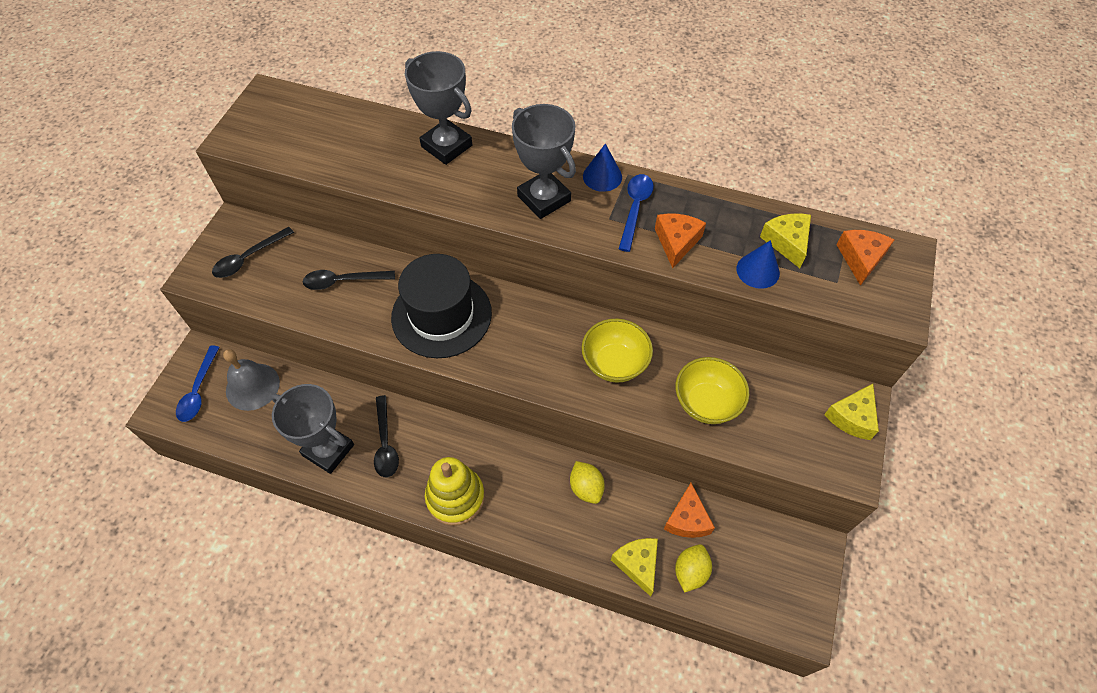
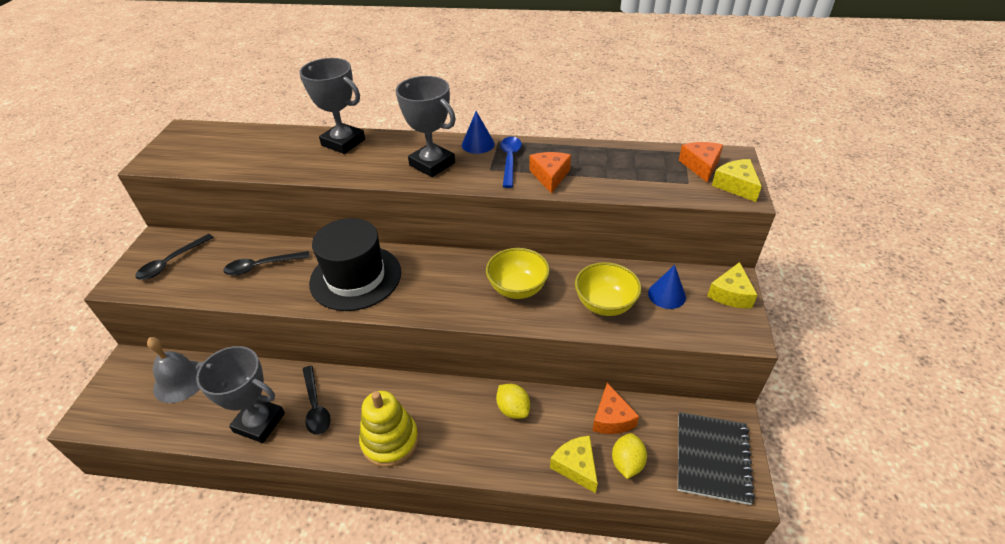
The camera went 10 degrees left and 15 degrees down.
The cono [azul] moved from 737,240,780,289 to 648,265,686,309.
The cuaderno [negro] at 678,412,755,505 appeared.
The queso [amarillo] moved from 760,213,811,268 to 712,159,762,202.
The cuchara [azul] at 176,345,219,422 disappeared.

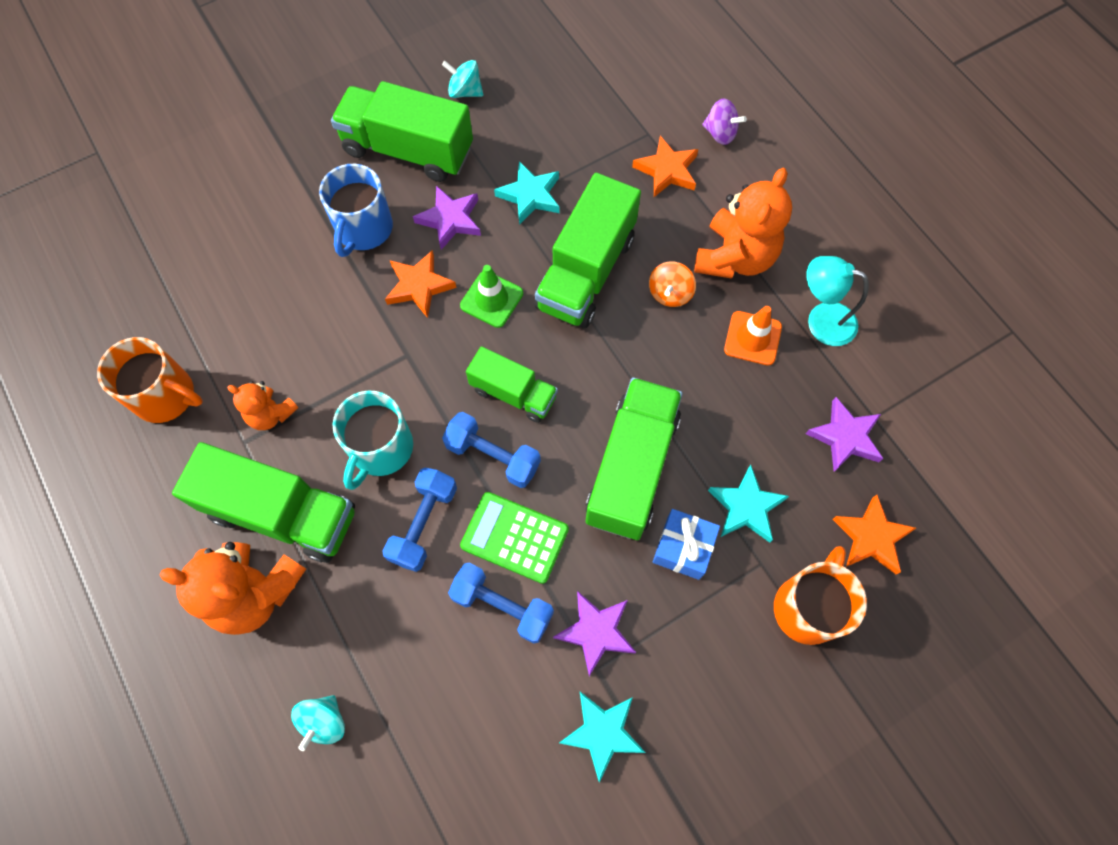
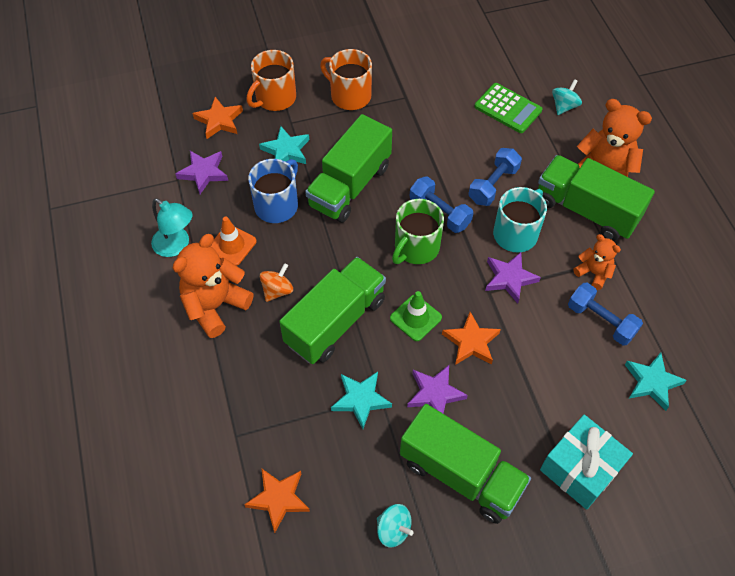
The camera went 165 degrees left and 10 degrees down.
The estrella [naranja] moved from 632,136,699,197 to 244,468,310,533.
The taza [azul] moved from 319,164,393,257 to 248,159,298,223.
The taza [naranja] moved from 97,337,203,423 to 320,49,372,110.
The camión [verde] at 466,346,558,423 was replaced by the taza [verde] at 392,199,444,264.
The calculadora [verde] moved from 460,492,569,584 to 474,83,542,133.
The estrella [morado] moved from 553,591,636,676 to 485,252,541,303.
The regalo [turquesa] at 540,415,633,510 appeared.
The mancuerna [azul] moved from 448,563,554,643 to 568,283,643,345.
The estrella [turquesa] moved from 559,692,646,782 to 625,353,687,411.
The regalo [azul] at 653,509,720,580 disappeared.
The peonza [morado] at 702,98,747,145 disappeared.

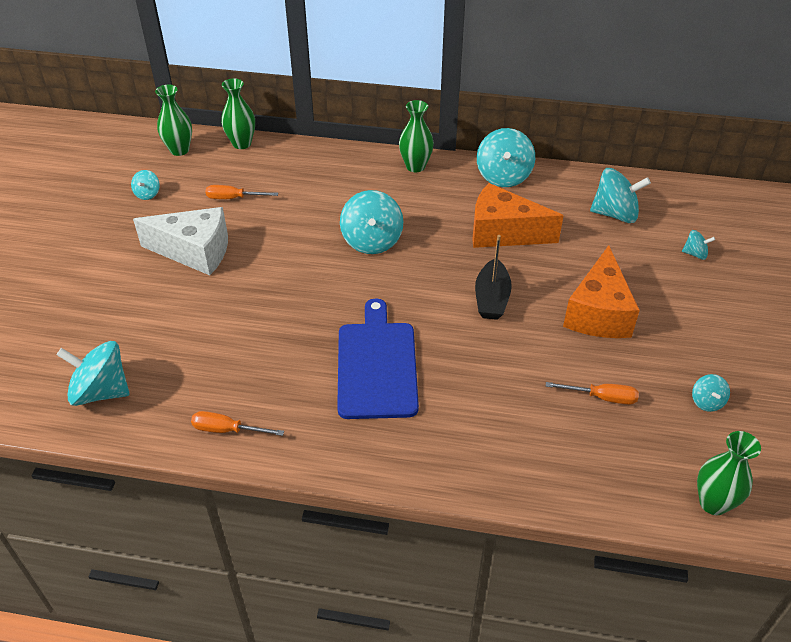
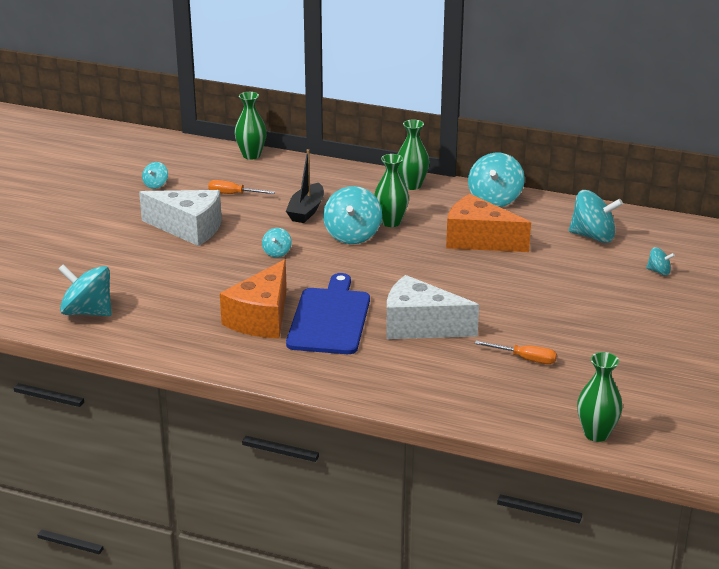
The camera went 10 degrees right and 15 degrees down.
The queso [naranja] moved from 563,245,640,338 to 220,259,287,338.
The peonza [turquesa] moved from 692,374,730,412 to 262,228,292,257.
The barco [negro] moved from 475,235,512,320 to 286,149,324,223.
The florero [verde] moved from 155,85,192,156 to 374,154,409,227.
The queso [blanco] at 386,275,479,339 appeared.
The destornillador [naranja] at 191,411,284,436 disappeared.

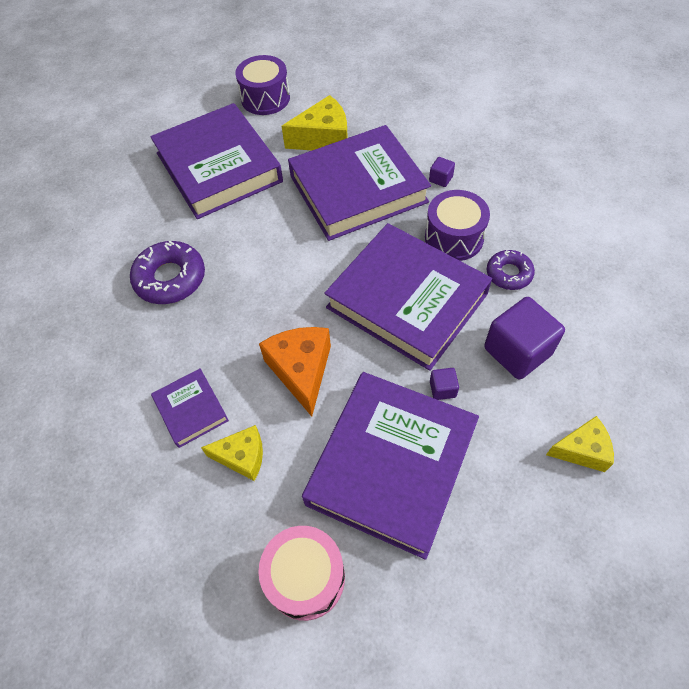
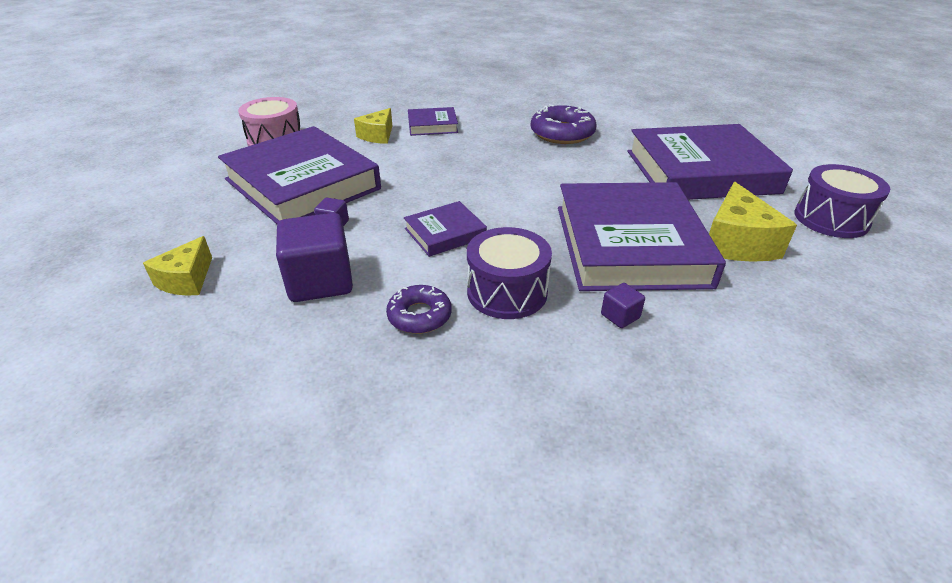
The camera went 110 degrees right and 20 degrees down.
The libro [morado] at 324,223,492,371 changed to 0.46 times the size.
The queso [naranja] at 259,327,331,416 disappeared.

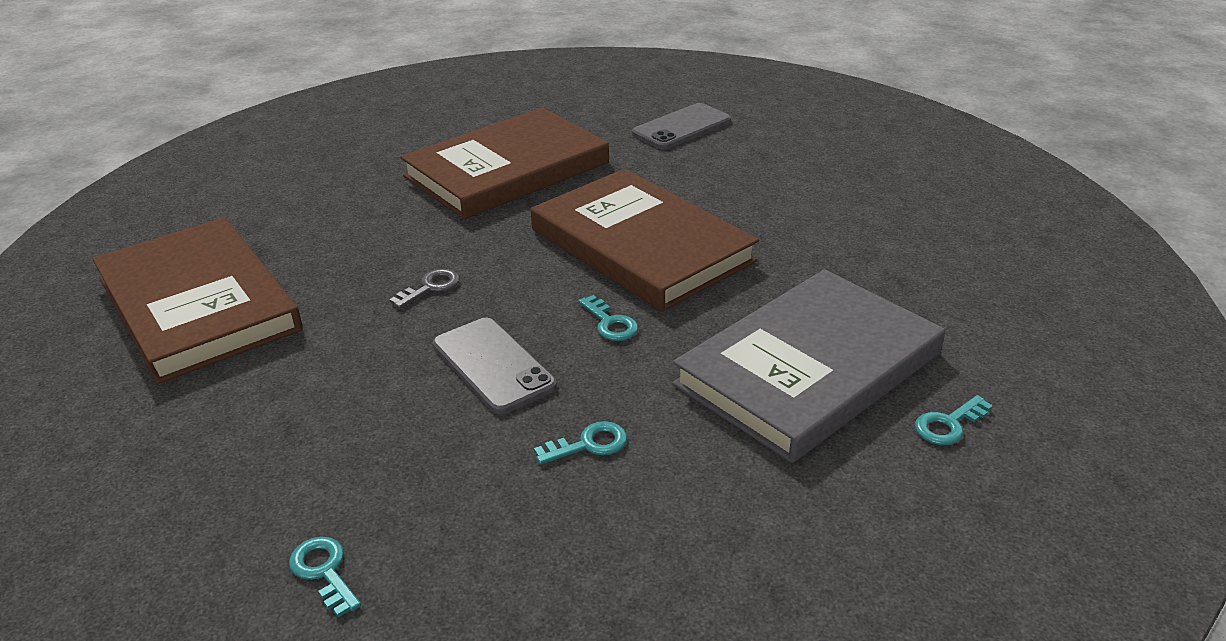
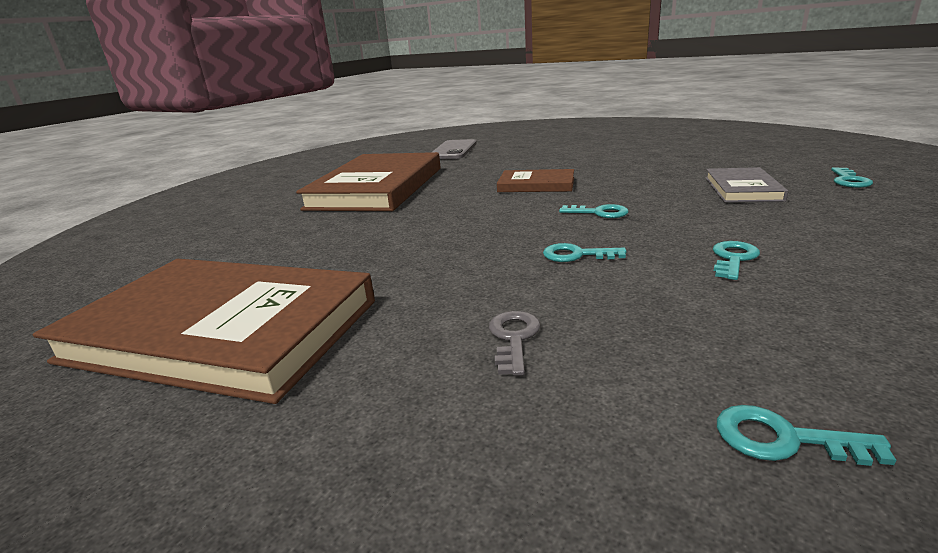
The camera went 35 degrees left and 10 degrees down.
The llave [gris] moved from 389,269,460,309 to 489,311,541,376.
The libro [marrón] at 531,169,759,312 changed to 0.48 times the size.
The móvil [gris] at 433,318,557,414 was replaced by the llave [turquesa] at 543,243,627,262.
The libro [gris] at 672,269,945,463 changed to 0.48 times the size.

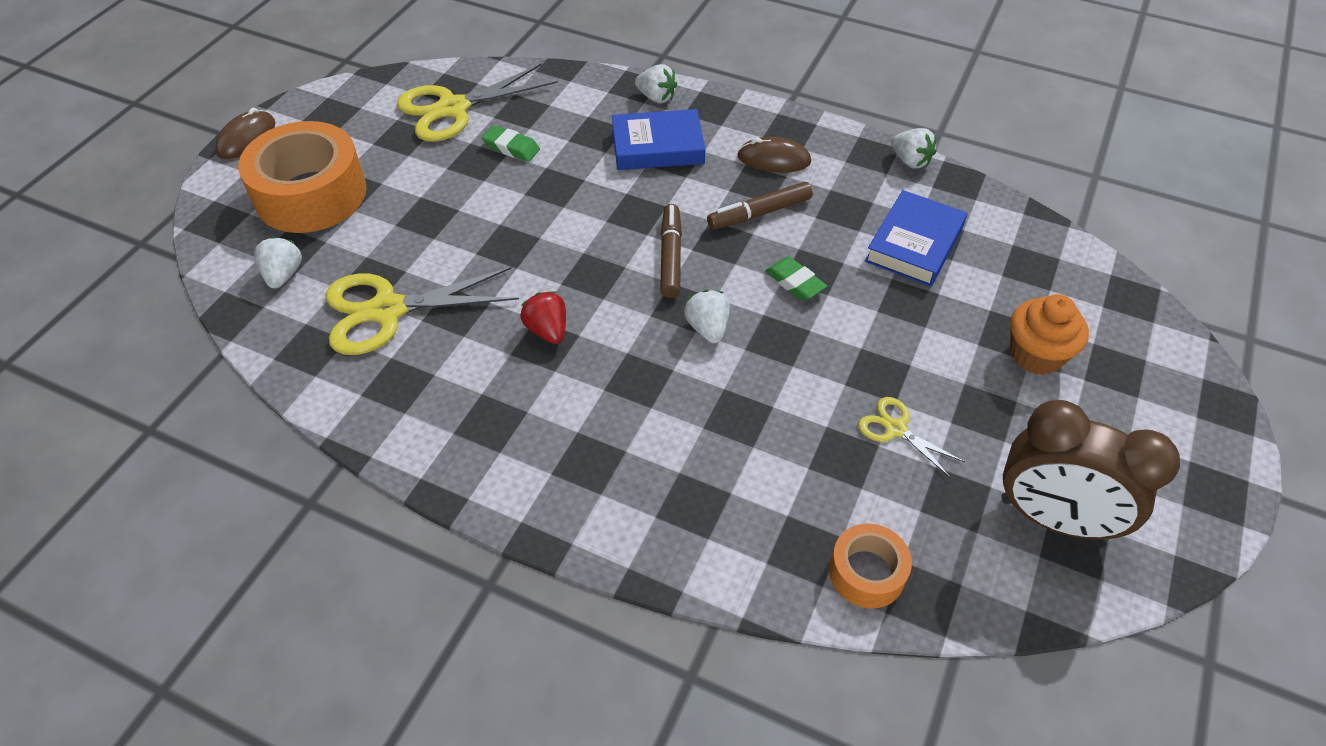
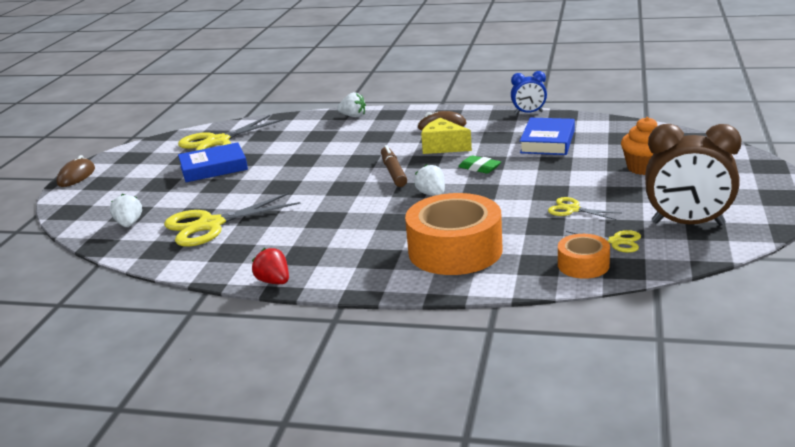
The camera went 10 degrees left and 25 degrees down.
The libro [azul] moved from 612,109,706,170 to 178,142,248,182.
The fresa [rojo] moved from 520,291,566,344 to 252,248,289,284.
The cinta adhesiva [naranja] moved from 238,121,367,233 to 405,193,502,275.
The rotulador [marrón] at 707,182,813,230 was replaced by the queso [amarillo] at 421,118,472,154.
The fresa [blanco] at 891,128,937,169 was replaced by the despertador [azul] at 511,71,547,114.
The tijeras [amarillo] at 566,230,641,253 appeared.
The goma de borrar [verde] at 482,125,540,162 disappeared.

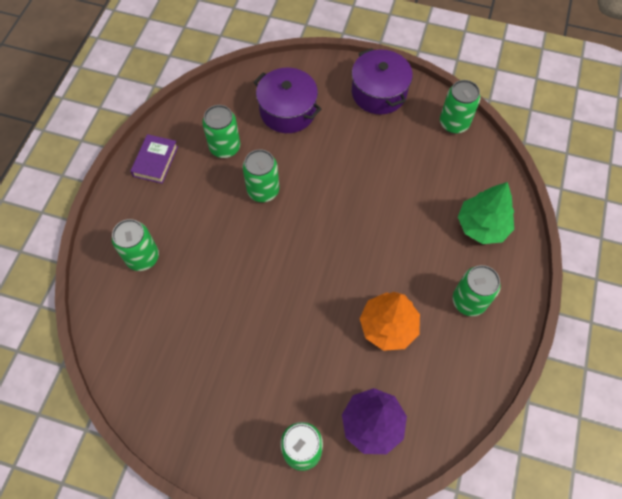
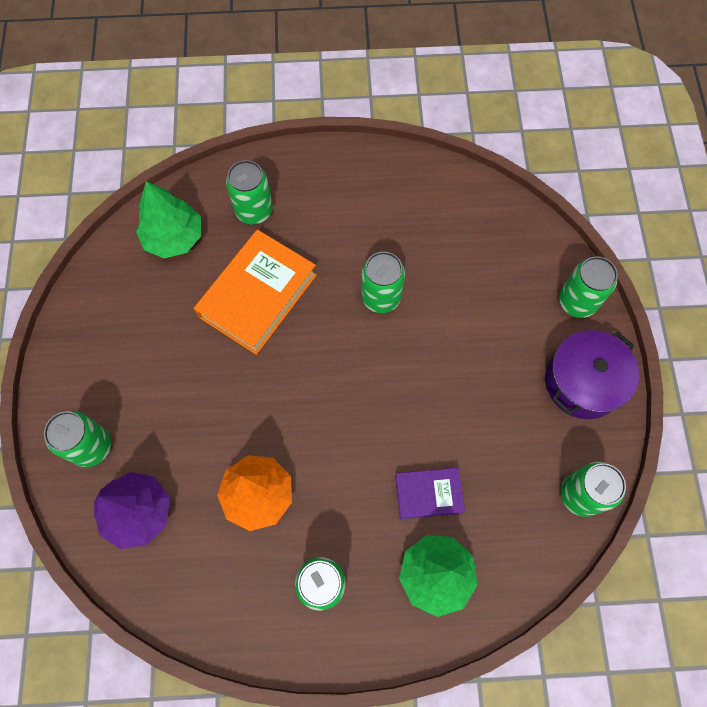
The camera went 70 degrees right and 5 degrees up.
The árbol [verde] at 136,181,201,258 appeared.
The libro [naranja] at 194,230,317,355 appeared.
The libro [morado] moved from 130,134,178,184 to 395,468,465,519.
The lata [verde] moved from 202,105,240,158 to 559,256,618,318.
The olla [morado] at 254,68,321,133 disappeared.

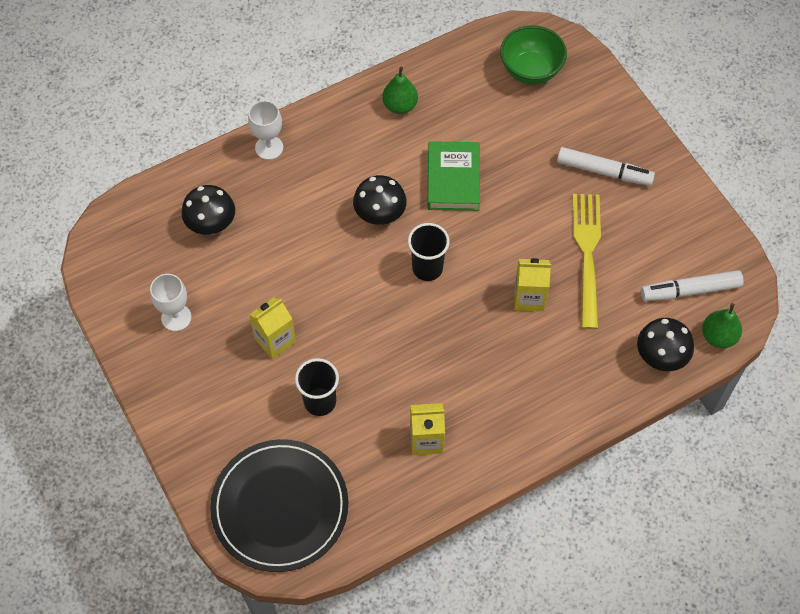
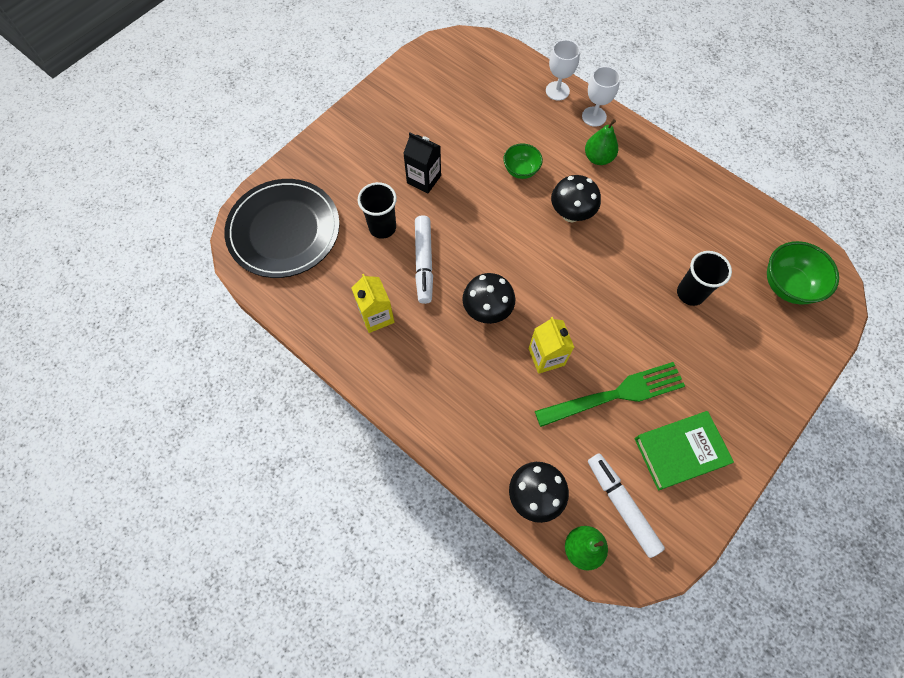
The camera went 70 degrees right and 5 degrees up.
The cartón de leche [amarillo] at 249,298,296,359 became the cartón de leche [negro] at 403,132,441,193.
The rotulador [blanco] moved from 557,147,655,186 to 415,215,433,304.
The seta [negro] moved from 181,185,235,235 to 462,273,515,324.
The cuenco [verde] at 503,143,543,179 appeared.
The tenedor [amarillo] at 573,194,601,329 became the tenedor [verde] at 535,362,685,427.
The copa [blanco] moved from 150,274,191,331 to 546,40,580,101.
The pera [verde] moved from 382,67,418,114 to 585,119,618,165.
The libro [verde] moved from 428,141,480,211 to 635,411,734,491.
The vaso [negro] moved from 408,223,450,281 to 677,251,732,306.

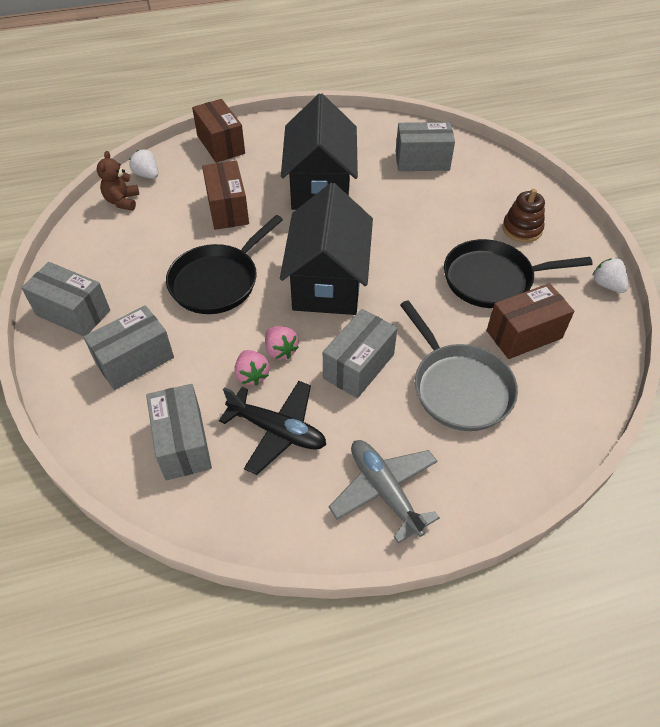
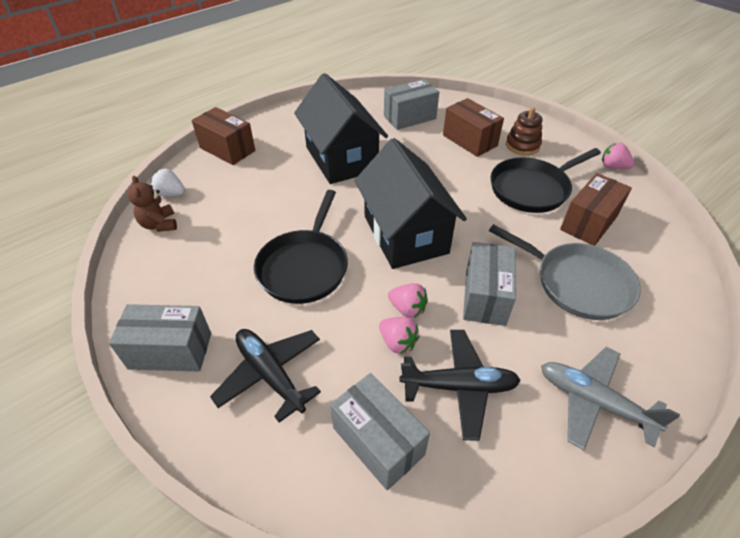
The camera went 25 degrees left and 5 degrees down.
The caja [gris] at 83,305,174,390 was replaced by the avión [negro] at 210,329,321,423.
The caja [marrón] moved from 202,161,249,230 to 443,98,504,157.
The fresa [blanco] at 593,258,629,293 became the fresa [rosa] at 602,142,635,169.

